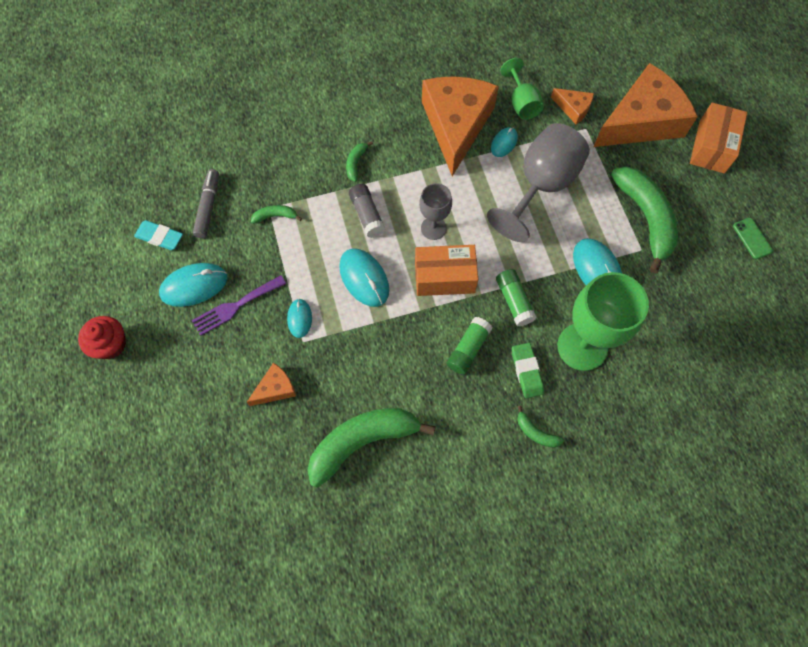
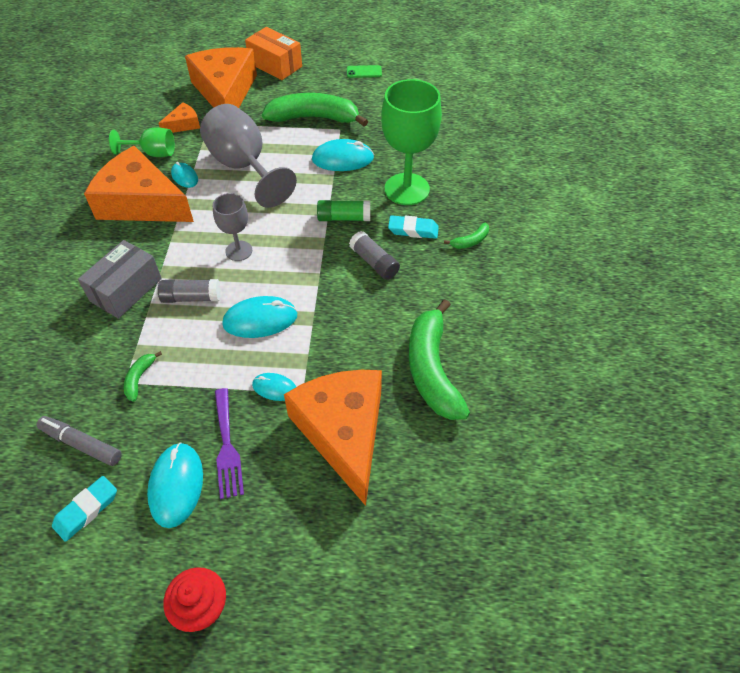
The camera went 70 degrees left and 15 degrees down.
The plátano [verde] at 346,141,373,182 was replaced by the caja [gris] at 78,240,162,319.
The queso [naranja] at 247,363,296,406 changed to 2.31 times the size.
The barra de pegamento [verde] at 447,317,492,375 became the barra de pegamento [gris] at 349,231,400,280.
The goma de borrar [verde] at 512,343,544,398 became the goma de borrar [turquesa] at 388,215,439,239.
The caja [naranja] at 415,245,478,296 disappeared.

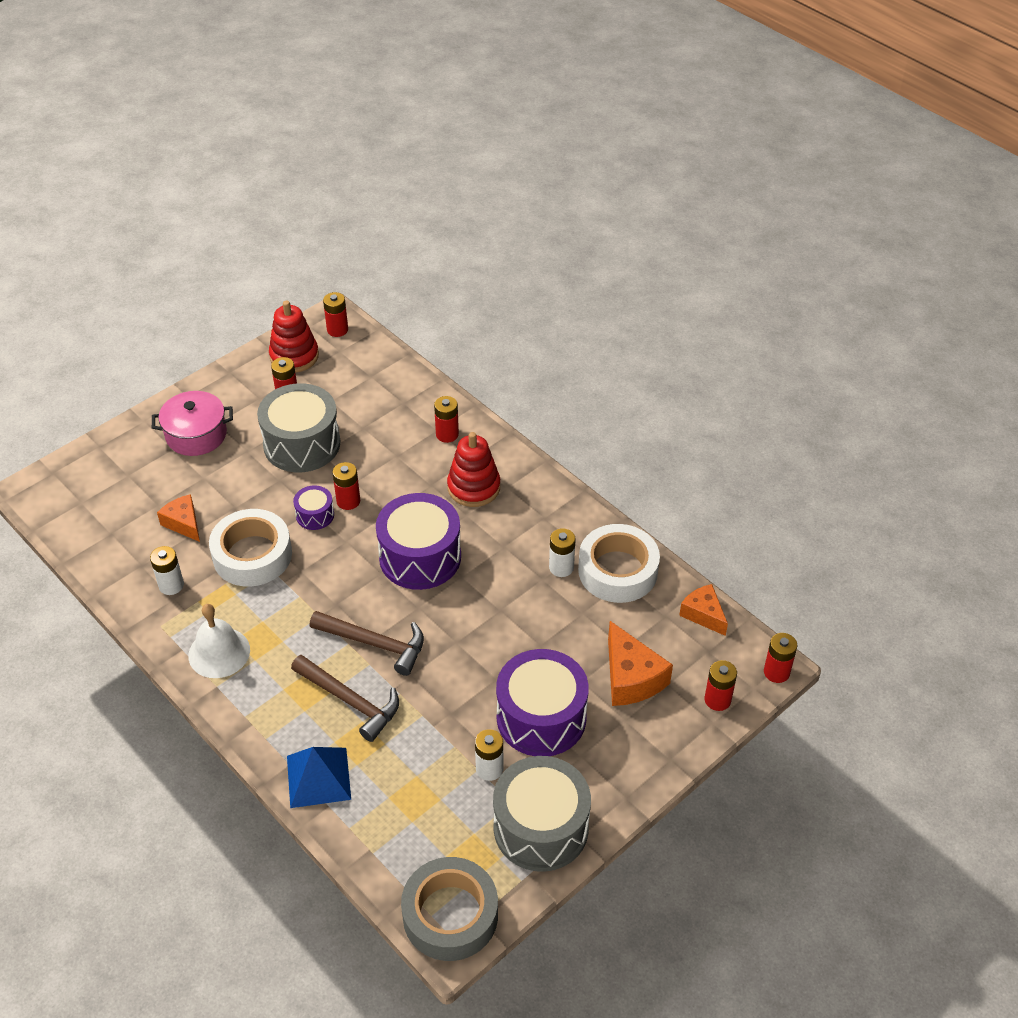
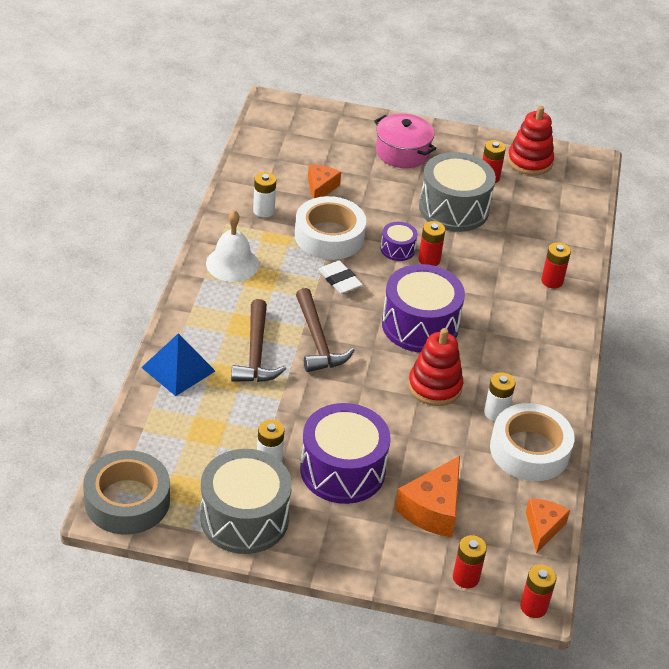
The camera went 50 degrees right and 5 degrees down.
The goma de borrar [blanco] at 318,261,363,294 appeared.
The juguete apilable [rojo] moved from 447,432,500,507 to 408,328,463,406.
The pila [rojo] at 323,292,348,337 disappeared.

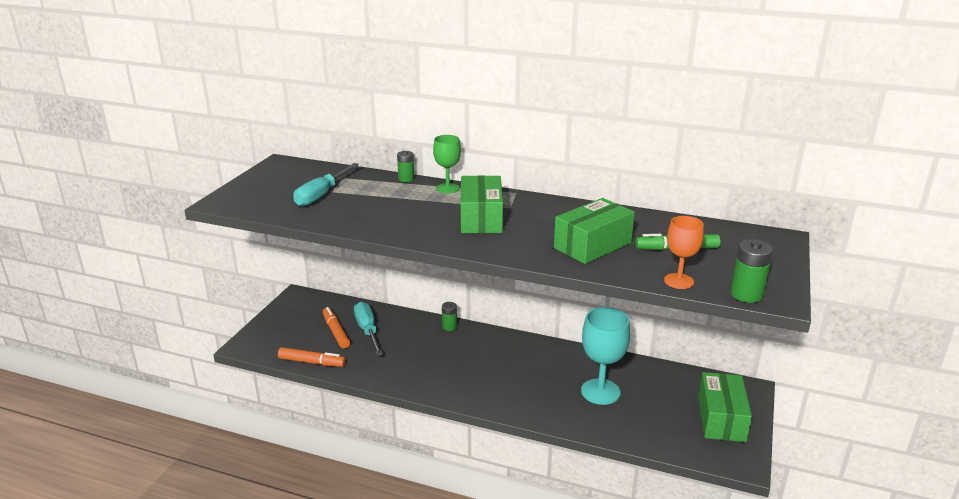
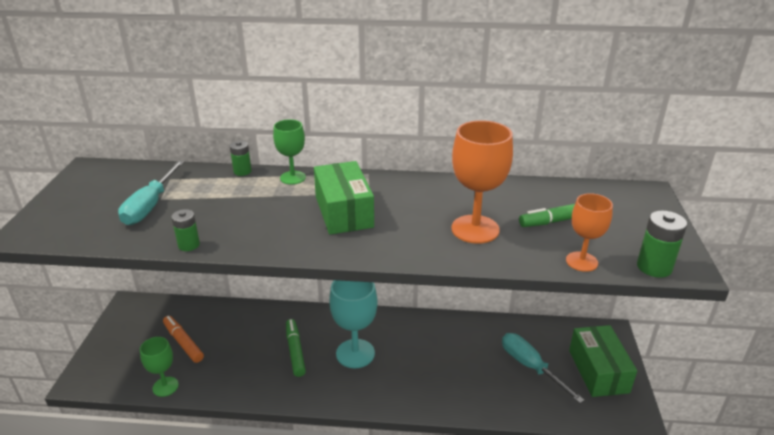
The camera went 15 degrees left and 5 degrees up.
The rotulador [naranja] at 278,347,346,367 was replaced by the copa [verde] at 140,337,179,397.
The pila [verde] moved from 442,302,457,331 to 171,209,200,251.
The rotulador [verde] at 286,319,306,377 appeared.
The copa [turquesa] moved from 581,307,630,405 to 329,280,378,368.
The caja [verde] at 554,198,635,264 was replaced by the copa [naranja] at 451,120,513,244.
The destornillador [turquesa] moved from 354,301,383,356 to 502,333,585,403.

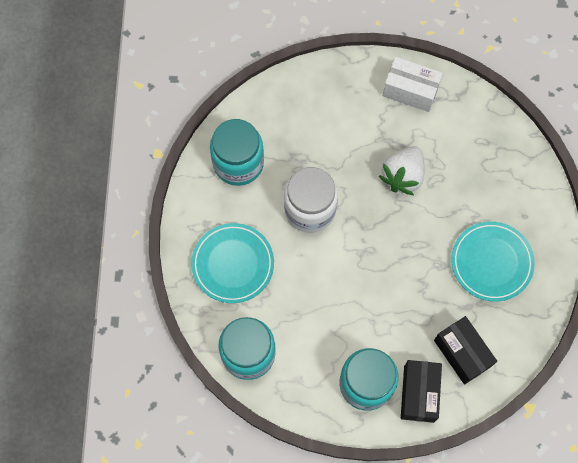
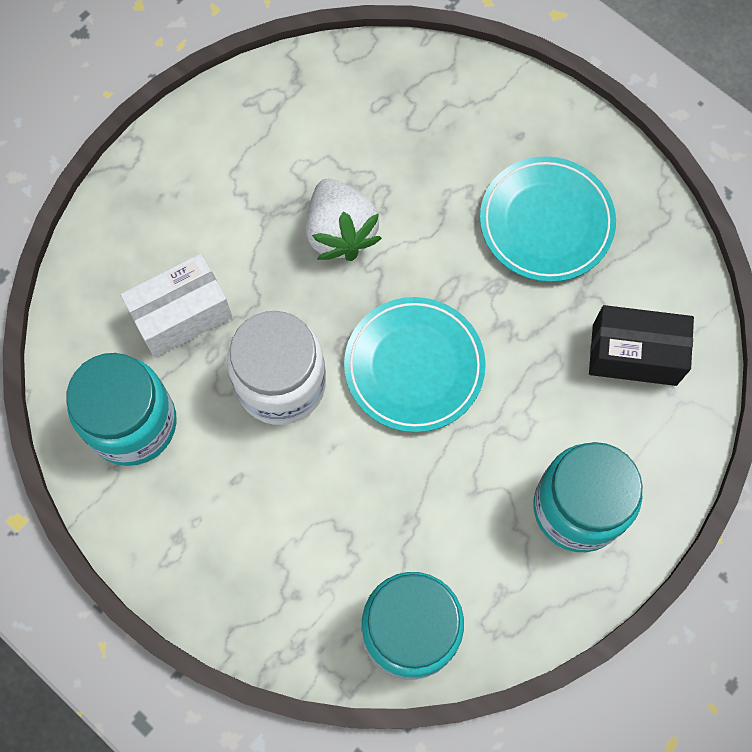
The camera went 50 degrees left and 0 degrees up.
The caja [blanco] moved from 383,57,443,112 to 120,253,232,358.
The plato [turquesa] moved from 191,223,274,303 to 344,297,486,432.
The caja [negro] at 401,360,442,423 disappeared.

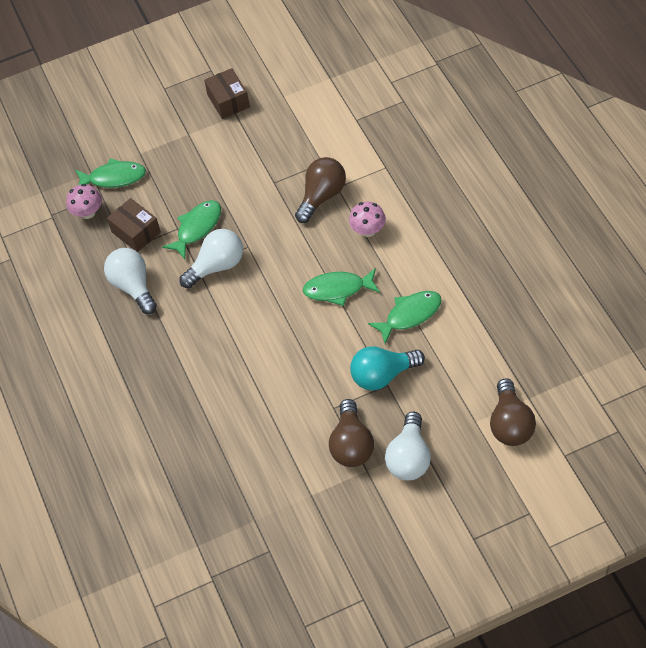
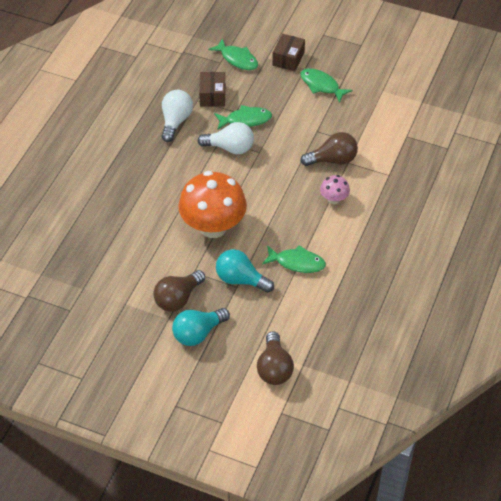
The camera went 40 degrees right and 5 degrees down.
The bombilla [blanco] at 385,412,431,480 became the bombilla [turquesa] at 172,308,230,346.
The seta [naranja] at 179,171,247,238 appeared.
The bombilla [marrón] at 490,378,536,446 turned 45 degrees counterclockwise.
The caja [marrón] moved from 204,68,250,119 to 272,34,305,71.
The pez [verde] moved from 303,268,380,306 to 300,68,353,103.
The seta [rosa] at 66,184,102,219 disappeared.

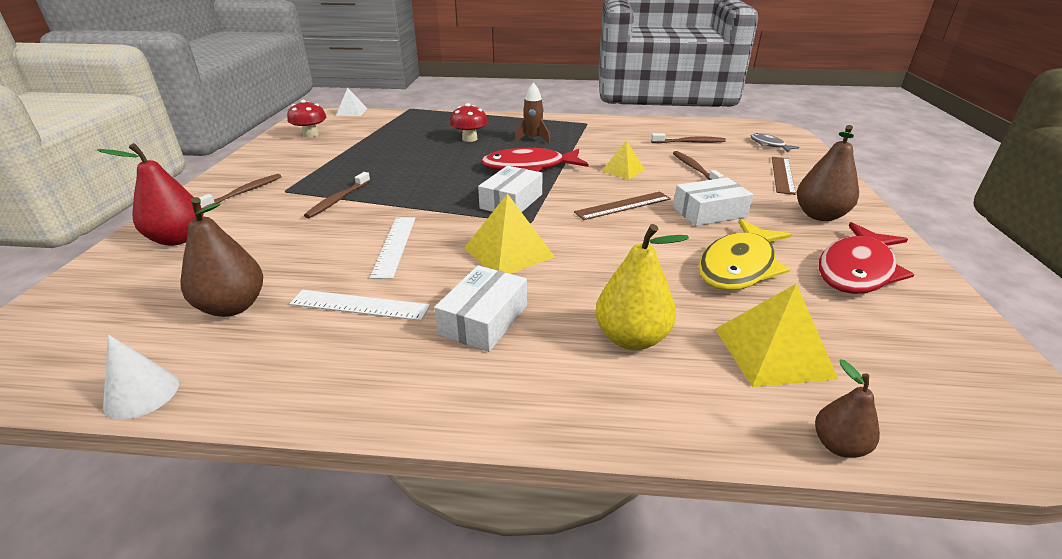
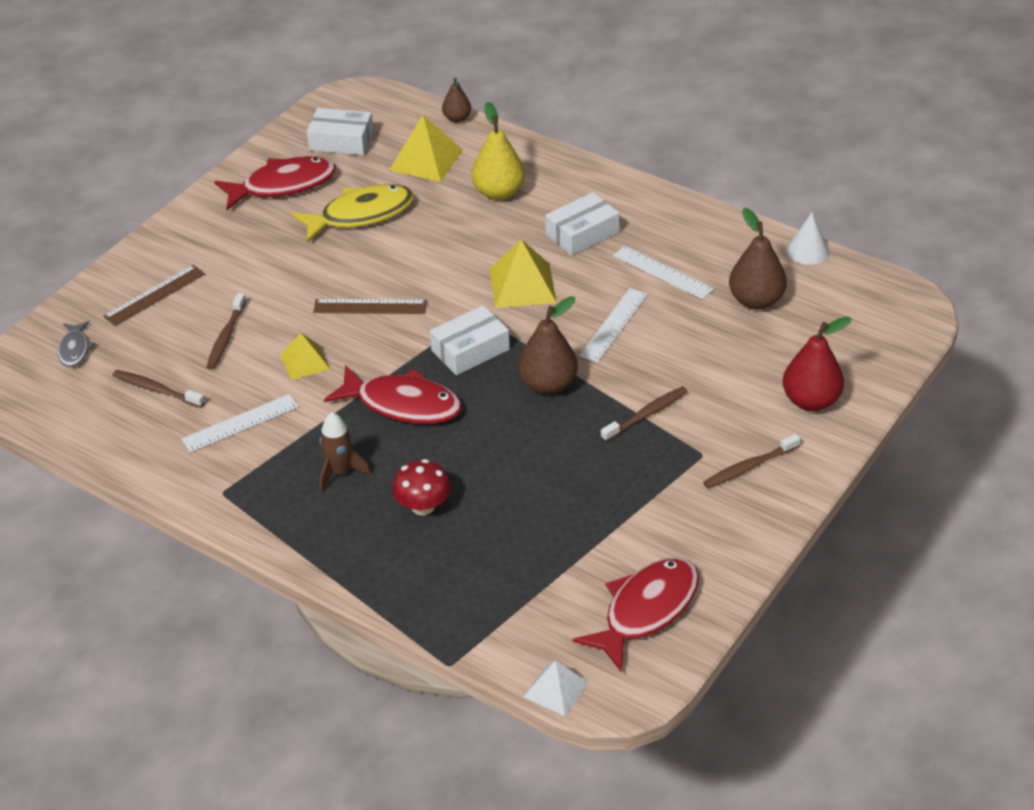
The camera went 150 degrees left and 10 degrees up.
The regla [blanco] at 181,394,299,453 appeared.
The caja [blanco] moved from 673,177,753,226 to 307,108,373,155.
The pera [marrón] moved from 797,125,859,221 to 518,296,578,395.
The seta [rojo] at 287,100,326,138 was replaced by the pez [rojo] at 573,557,699,671.

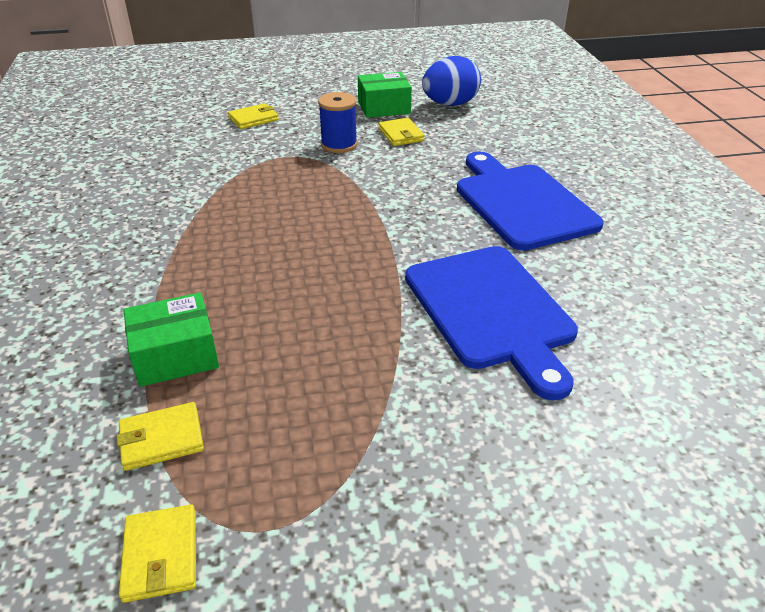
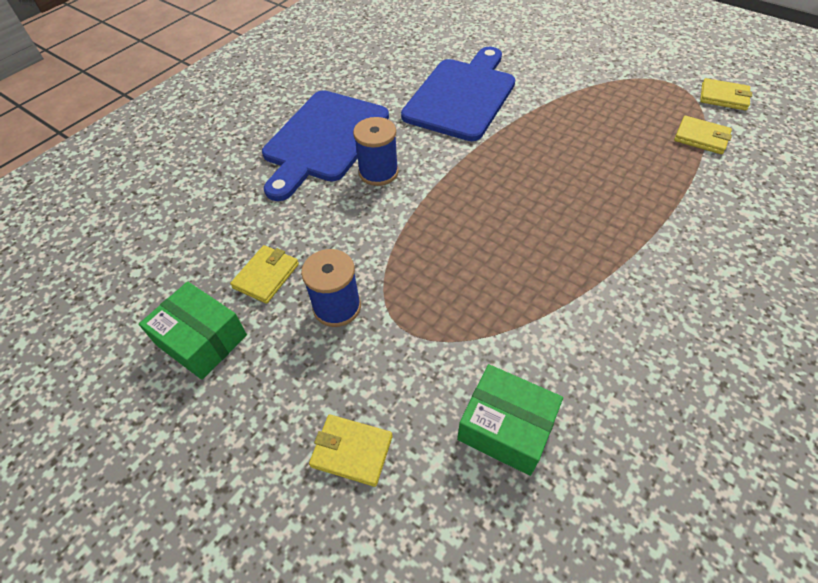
The camera went 130 degrees left and 15 degrees up.
The carrete [azul] at 353,117,399,186 appeared.
The caja [verde] moved from 124,292,219,387 to 457,364,563,476.
The cartera [amarillo] at 119,504,196,603 turned 75 degrees clockwise.
The huevo [azul] at 422,56,481,106 disappeared.

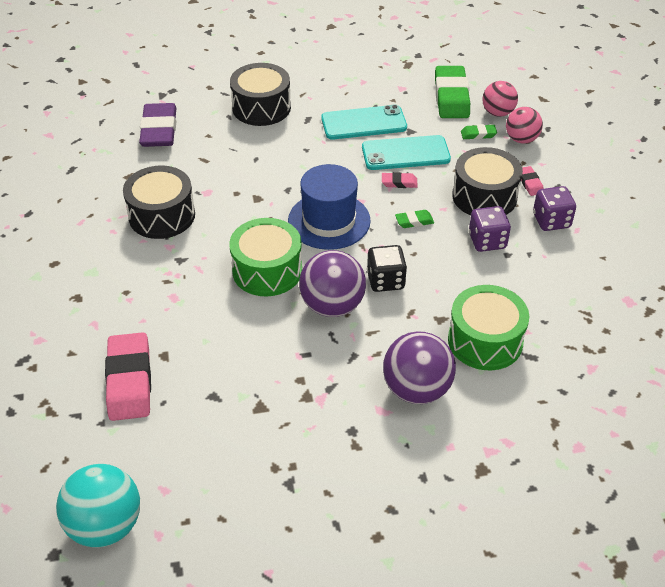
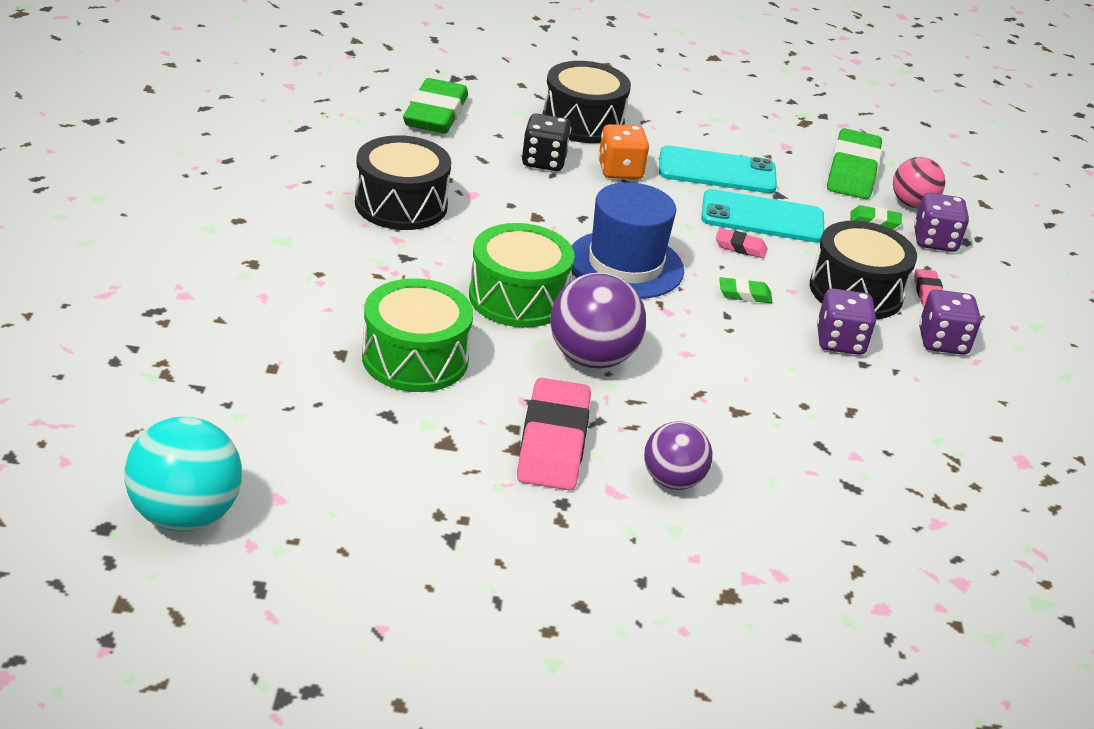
The camera went 10 degrees right and 10 degrees down.
The tambor [verde] moved from 448,285,529,370 to 362,278,473,392.
The goma de borrar [morado] at 139,103,176,147 became the goma de borrar [verde] at 403,78,468,133.
The goma de borrar [rosa] moved from 105,332,151,421 to 517,378,591,491.
The dado [negro] moved from 367,245,407,292 to 522,114,571,171.
The dado [naranja] at 598,124,649,179 appeared.
The pelota [morado] at 383,331,456,404 changed to 0.65 times the size.
The pelota [rosa] at 506,107,543,143 was replaced by the dado [morado] at 914,193,969,252.

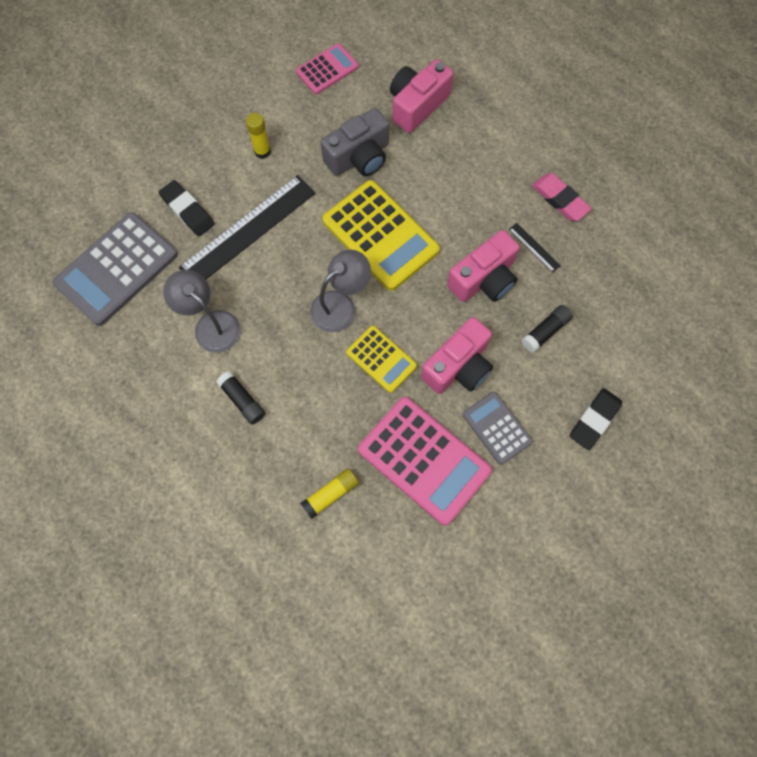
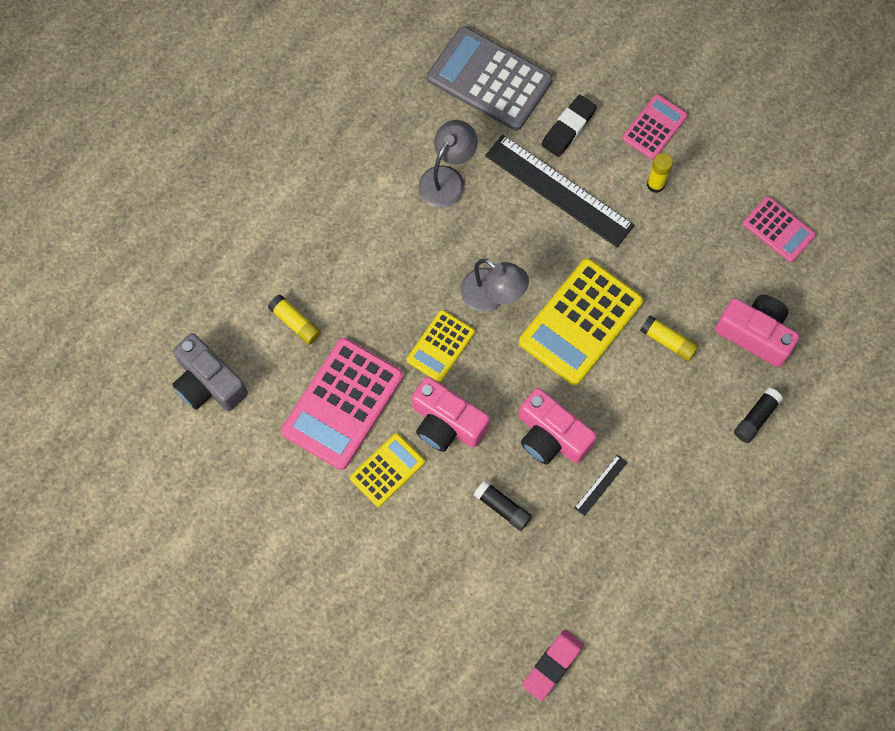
The camera went 80 degrees right and 0 degrees up.
The cámara [gris] moved from 321,108,389,176 to 172,333,248,411.
The calculadora [gris] at 463,392,533,465 became the calculadora [amarillo] at 350,433,425,507.
The goma de borrar [rosa] moved from 532,173,592,221 to 522,630,584,701.
The calculadora [rosa] at 622,94,688,160 appeared.
The barra de pegamento [amarillo] at 640,316,698,361 appeared.
The barra de pegamento [negro] moved from 216,371,265,424 to 734,388,783,443.
The goma de borrar [negro] at 570,388,622,450 disappeared.

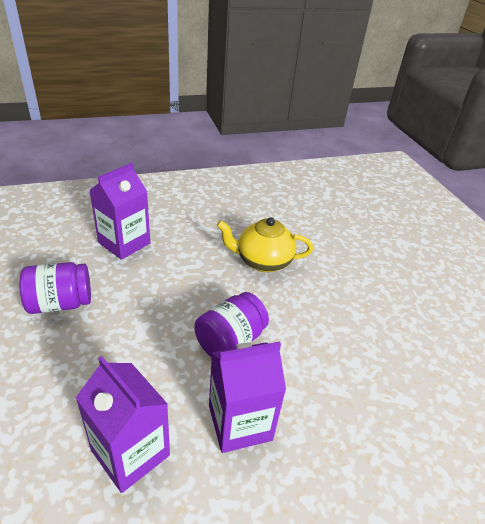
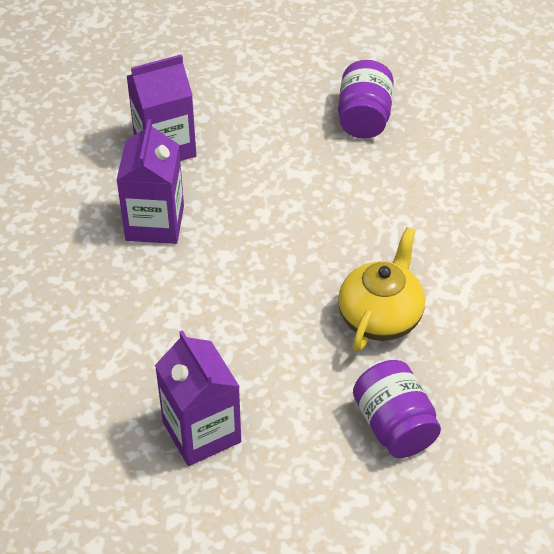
The camera went 115 degrees right and 10 degrees up.
The cartón de leche [morado] moved from 89,163,150,260 to 155,330,241,466.
The tarro [morado] moved from 194,292,269,358 to 353,360,441,458.

